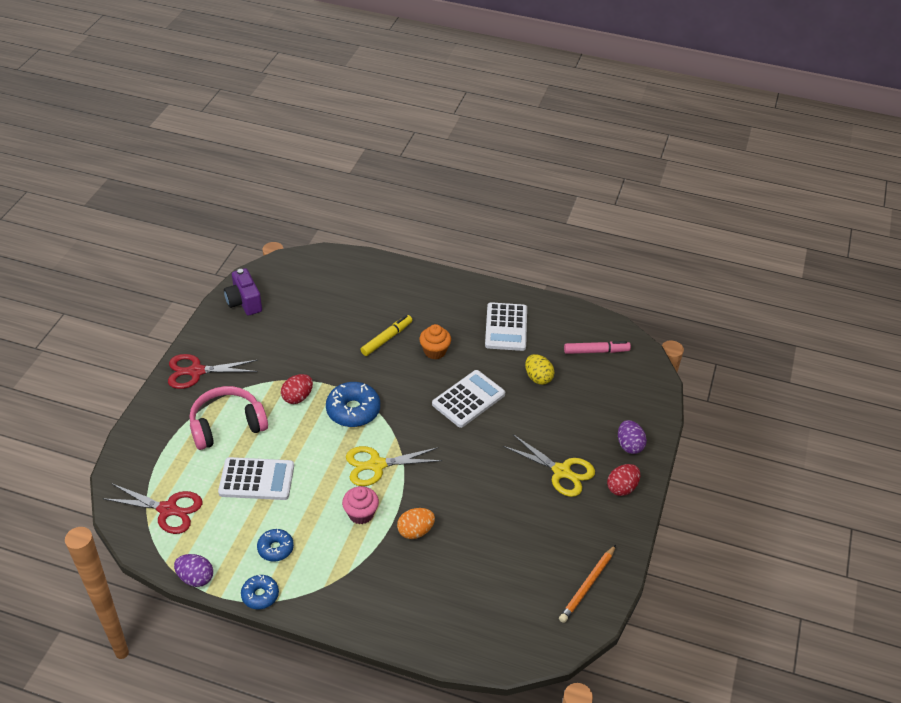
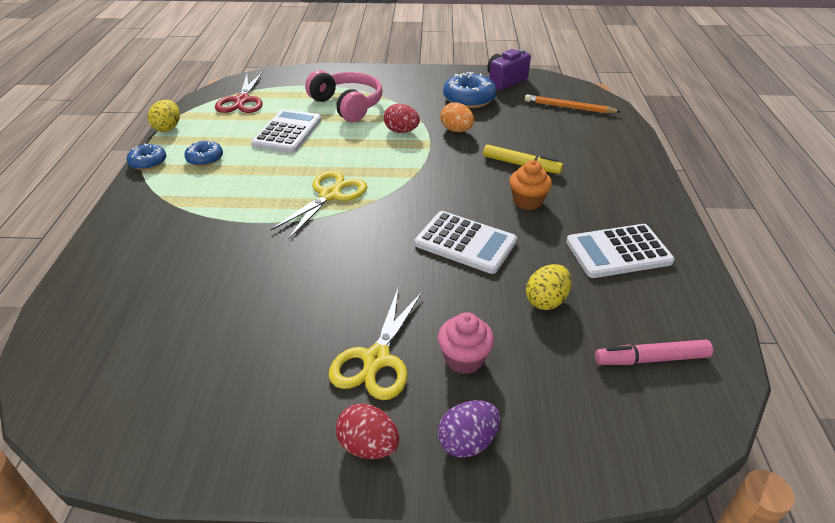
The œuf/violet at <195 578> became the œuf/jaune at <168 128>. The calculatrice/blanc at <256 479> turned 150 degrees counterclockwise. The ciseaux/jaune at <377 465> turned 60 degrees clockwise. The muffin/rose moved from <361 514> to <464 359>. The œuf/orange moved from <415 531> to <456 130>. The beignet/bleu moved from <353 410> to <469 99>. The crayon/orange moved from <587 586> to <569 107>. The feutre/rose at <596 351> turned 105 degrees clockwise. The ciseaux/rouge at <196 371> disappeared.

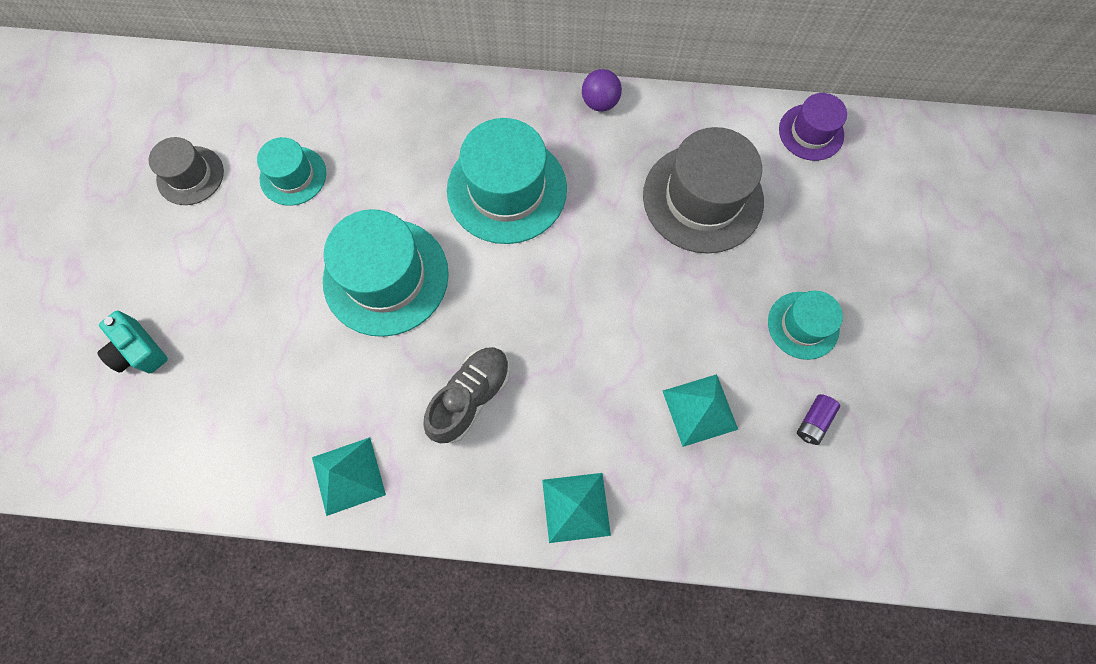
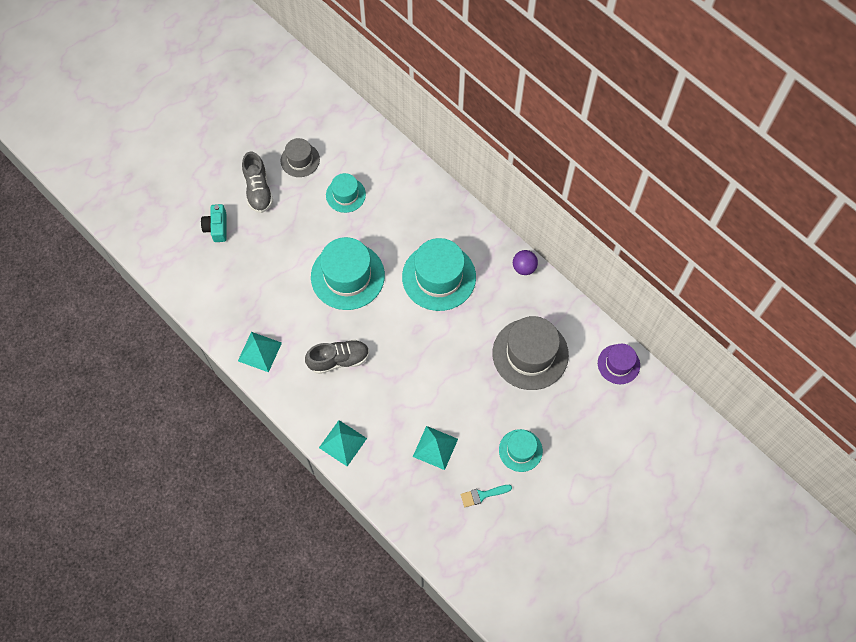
The chaussure/gris at <258 190> appeared. The pile/violet at <813 421> was replaced by the pinceau/turquoise at <482 495>.

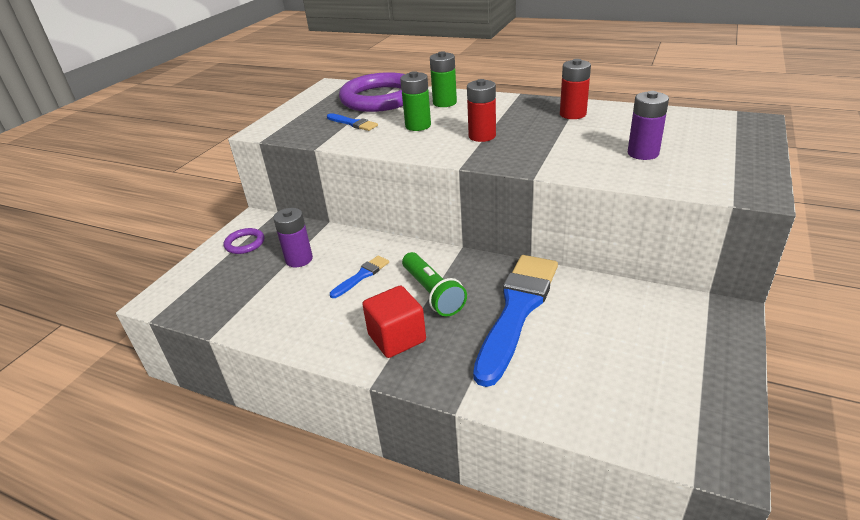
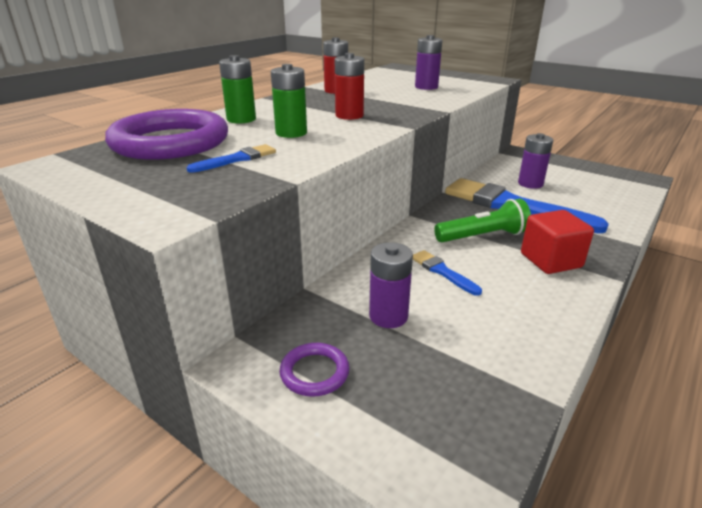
The pile/violet at <530 184> appeared.

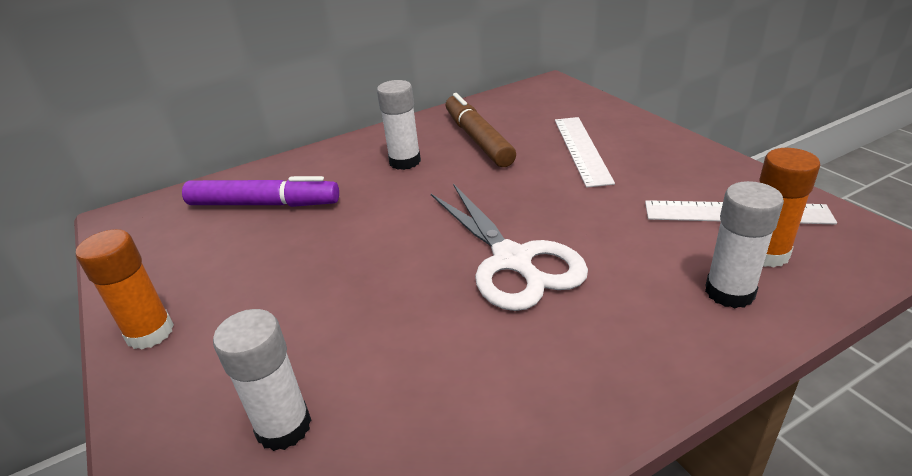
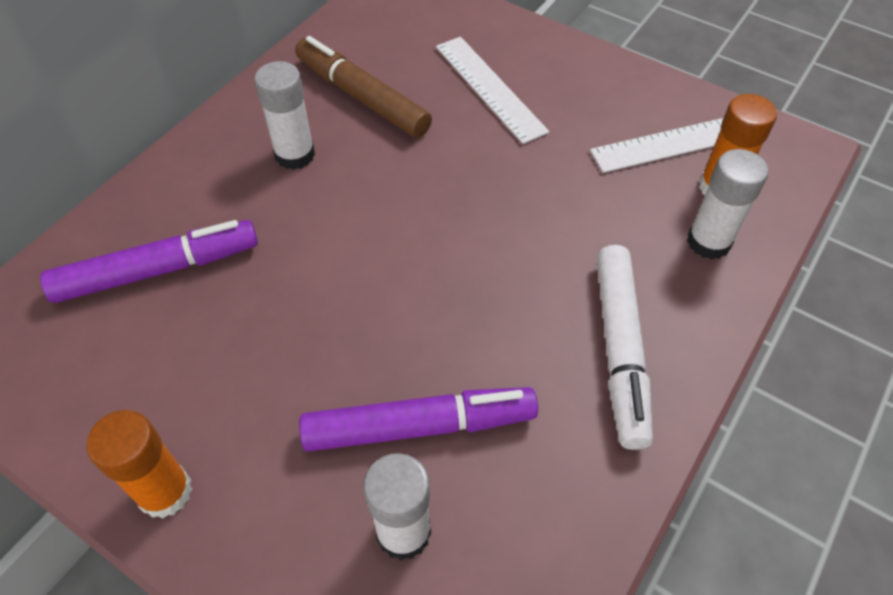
The feutre/violet at <419 426> appeared. The feutre/blanc at <620 350> appeared. The ciseaux/blanc at <512 260> disappeared.

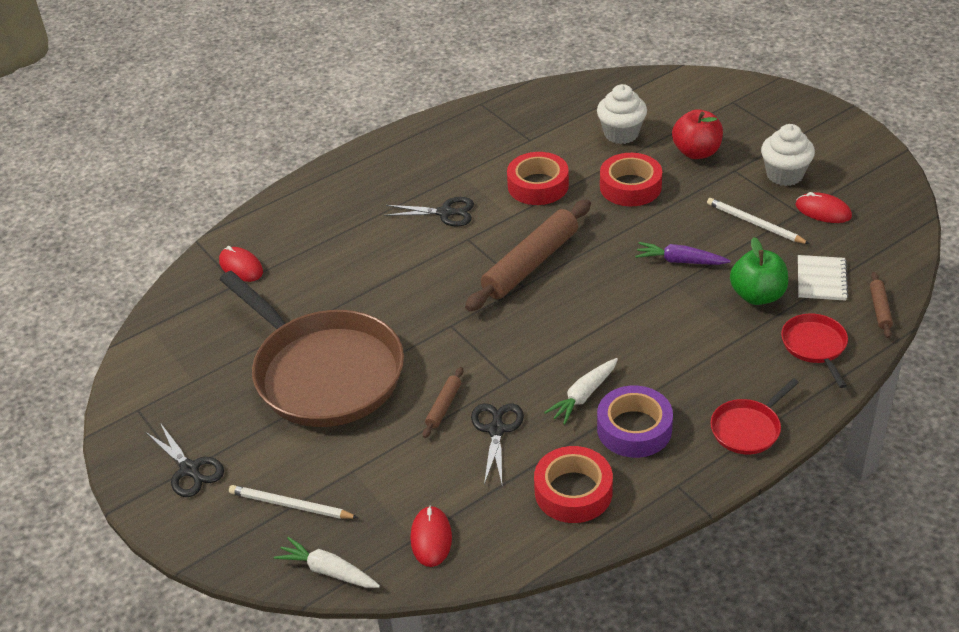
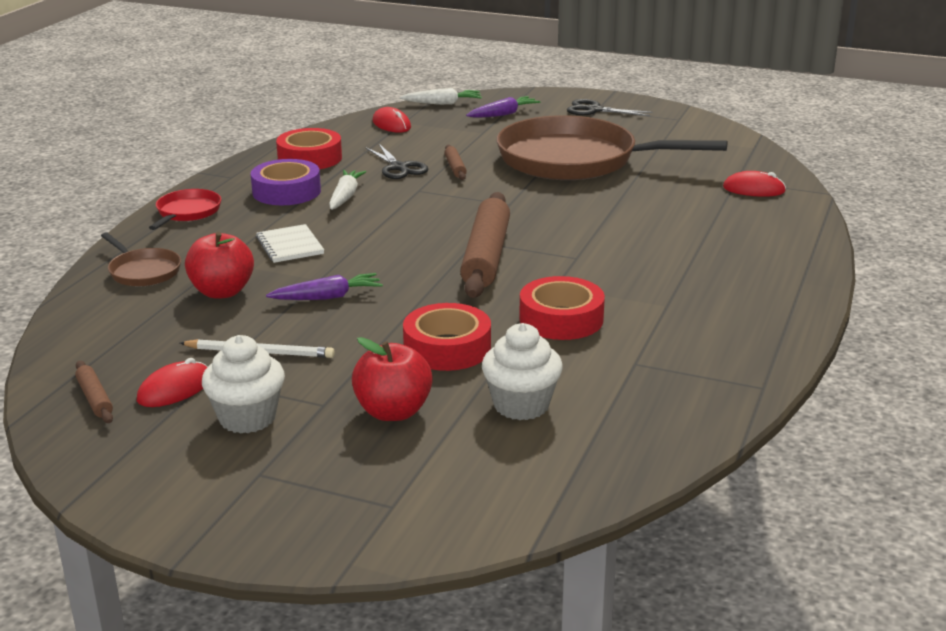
The rouleau à pâtisserie/marron moved from <880 309> to <95 398>. The poêle/rouge at <815 346> became the poêle/marron at <143 271>. The souris/rouge at <823 211> turned 45 degrees counterclockwise. The pomme/vert at <757 295> became the pomme/rouge at <222 292>. The carnet/blanc moved from <821 279> to <290 246>. The crayon/blanc at <291 505> was replaced by the carotte/violet at <503 114>. The ciseaux/noir at <445 213> disappeared.

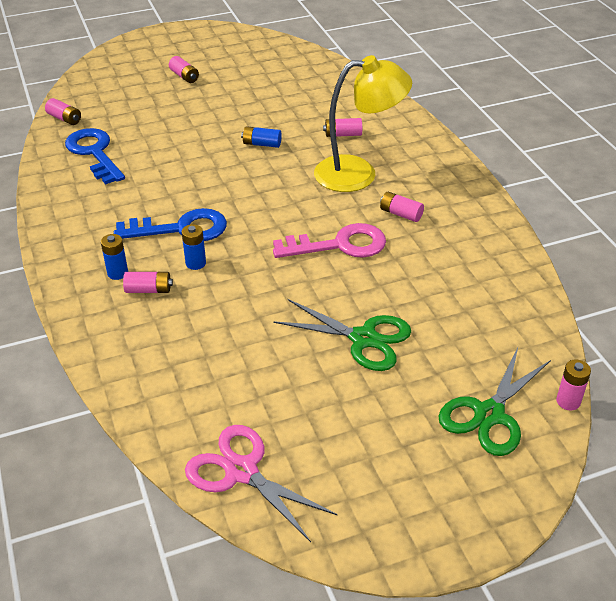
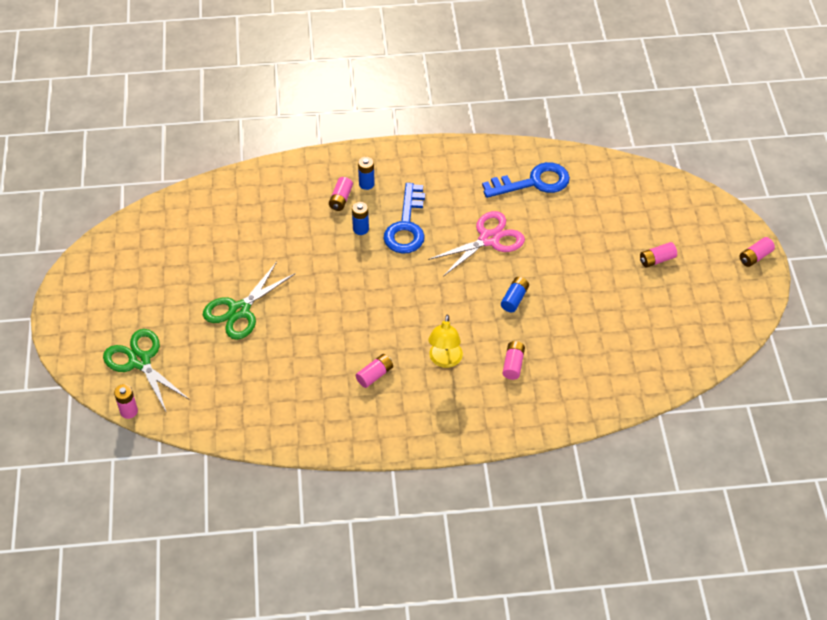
The ciseaux/rose moved from <241 471> to <489 239>. The lampe/jaune at <358 173> changed to 0.58 times the size. The pile/rose moved from <64 119> to <755 257>. The clé/rose at <340 245> disappeared.

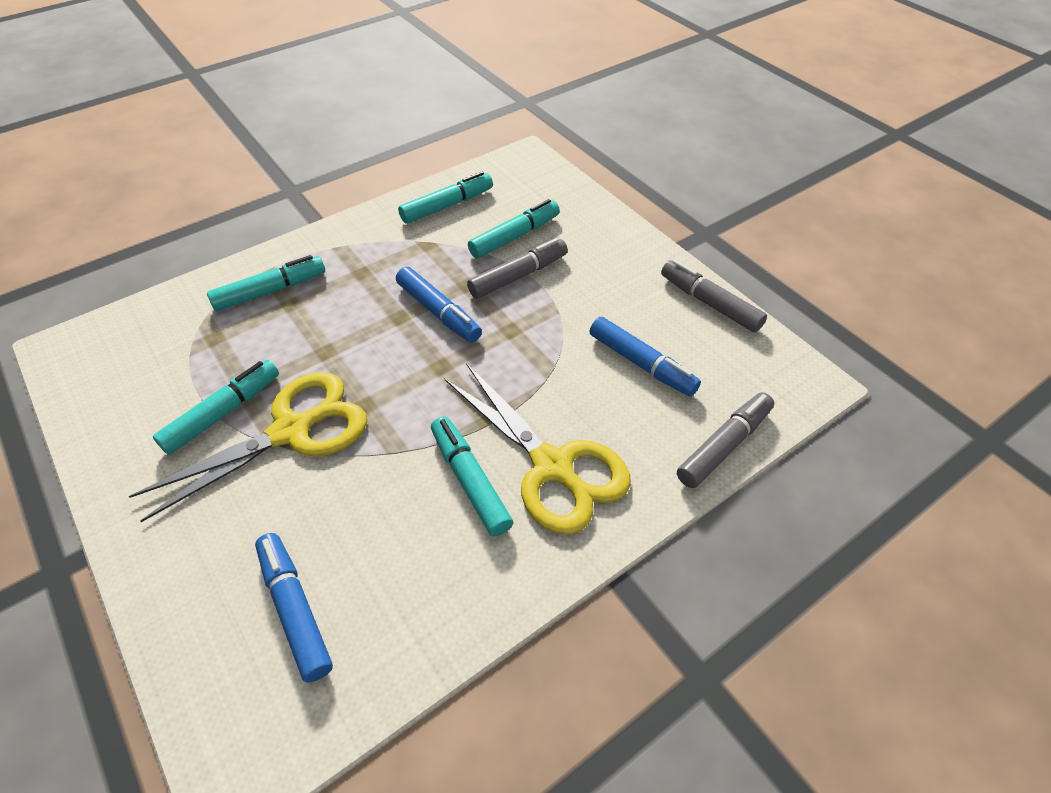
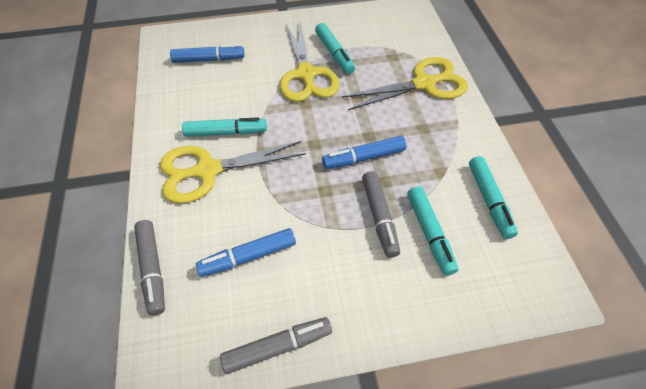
The feutre/turquoise at <271 291> was replaced by the ciseaux/jaune at <424 84>.

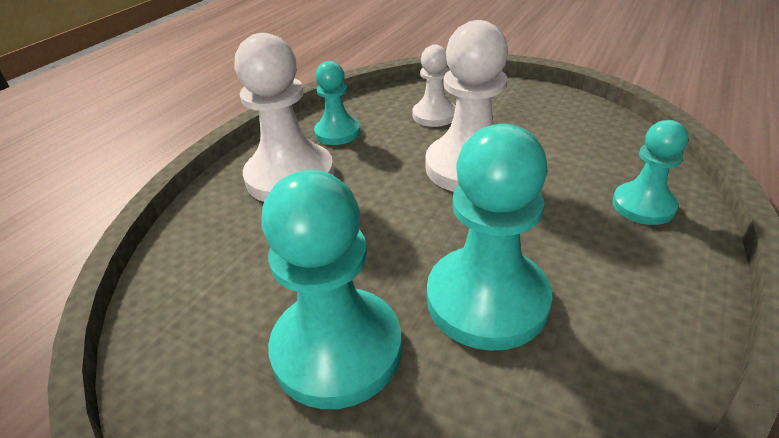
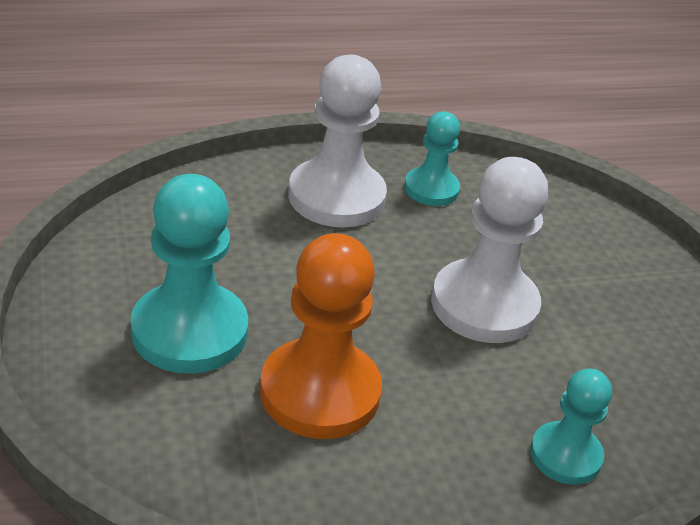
The pion/turquoise at <487 300> became the pion/orange at <320 392>. The pion/blanc at <434 115> disappeared.

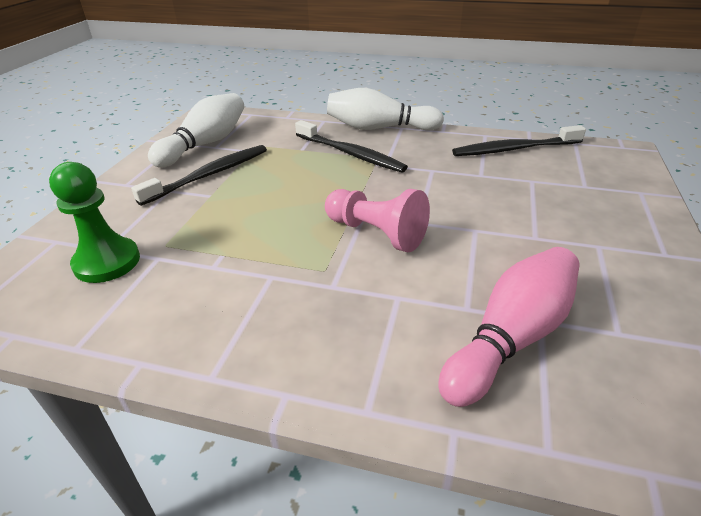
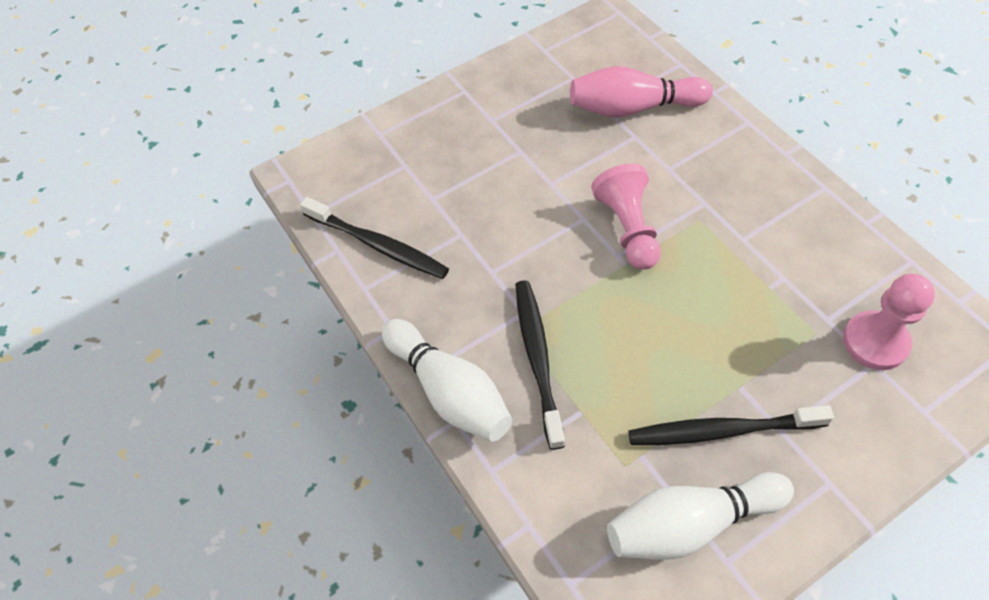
The pion/vert at <107 262> became the pion/rose at <875 342>.

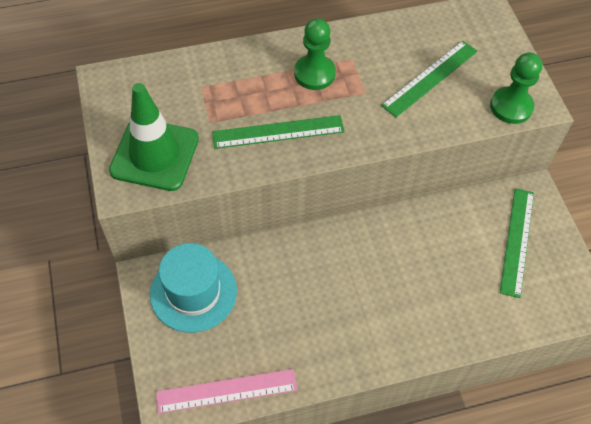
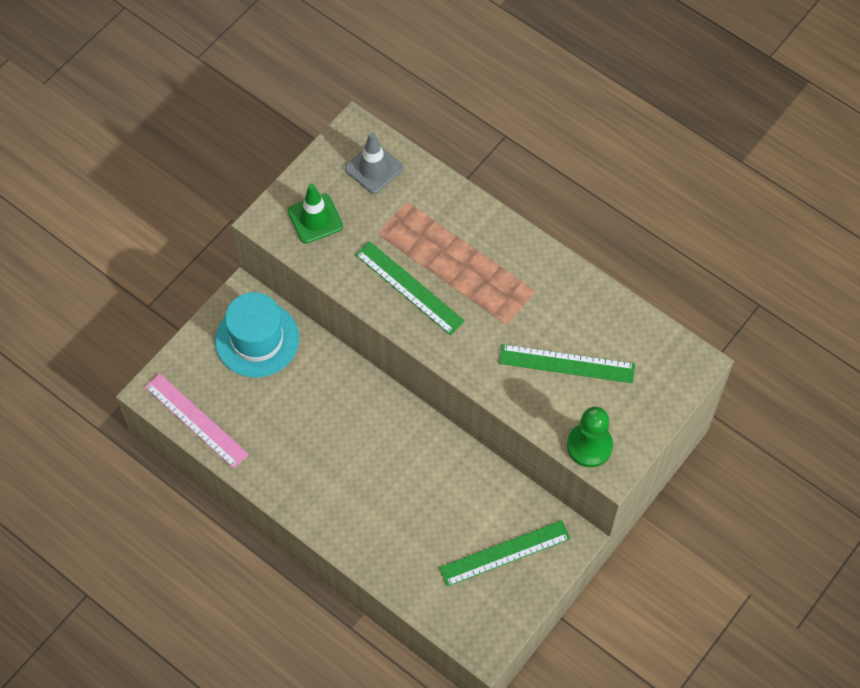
The cône de chantier/vert at <154 155> changed to 0.63 times the size. The cône de chantier/gris at <373 168> appeared. The pion/vert at <314 73> disappeared.

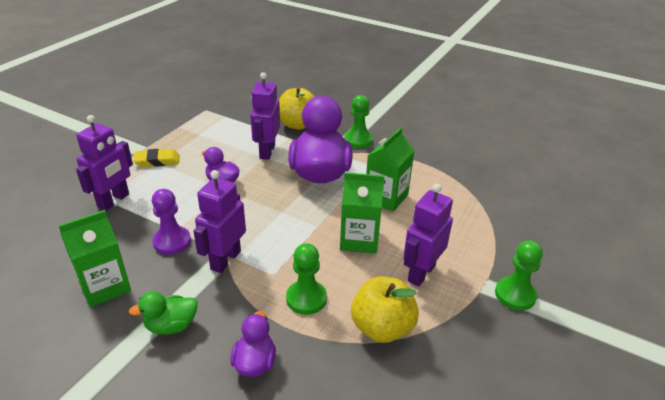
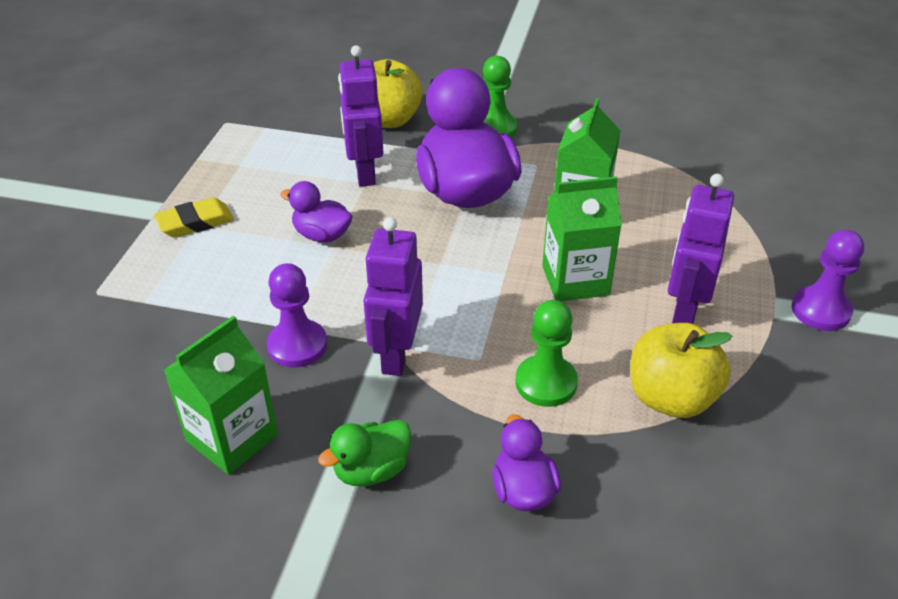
The pion/vert at <515 295> became the pion/violet at <820 310>. The robot/violet at <114 201> disappeared.

